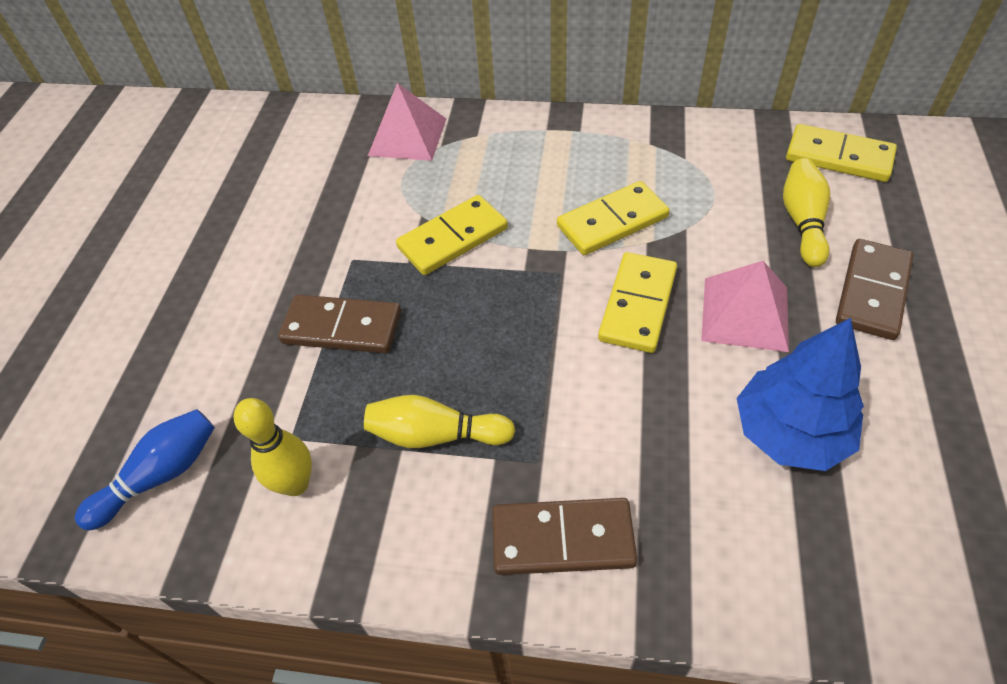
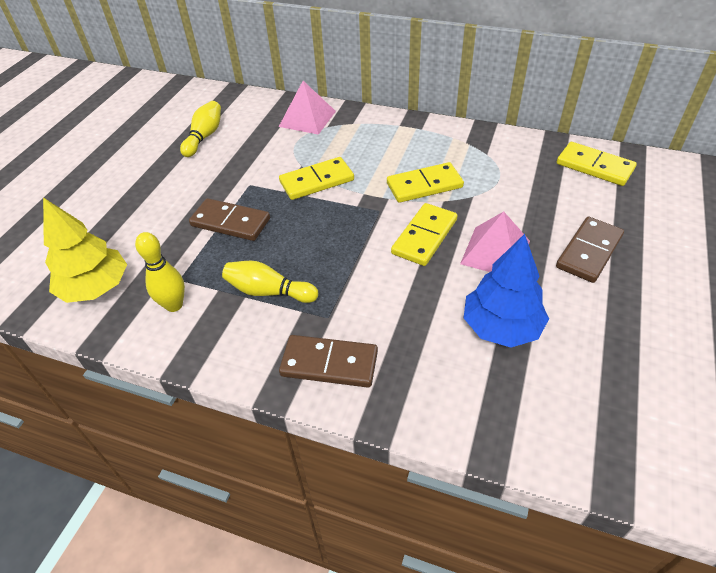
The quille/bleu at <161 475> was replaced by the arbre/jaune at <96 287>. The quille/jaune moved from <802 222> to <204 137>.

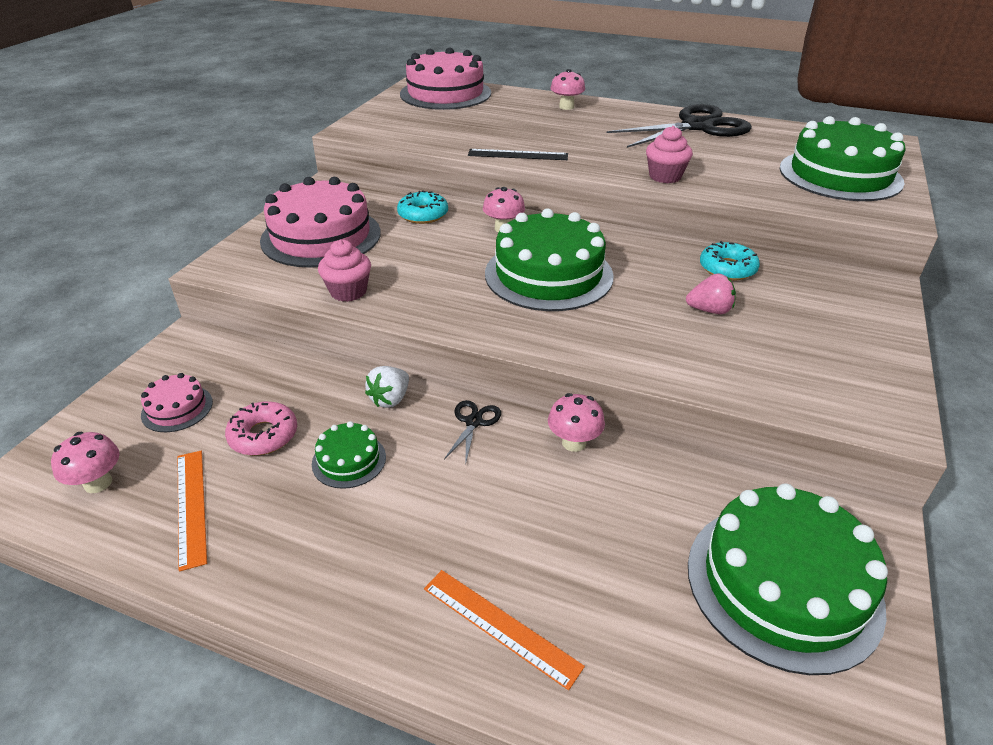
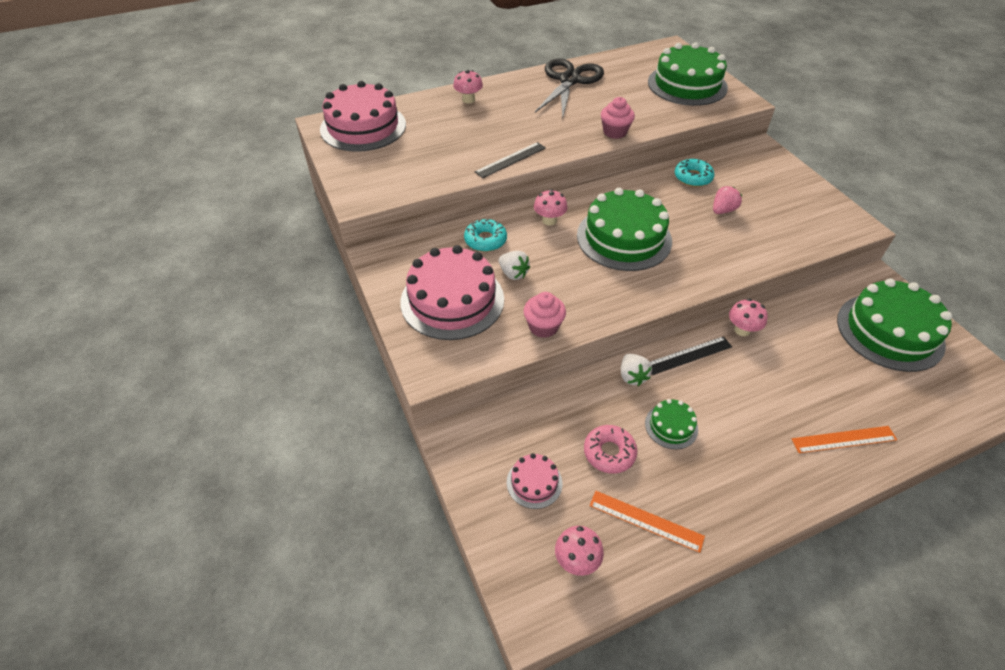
The fraise/blanc at <513 273> appeared. The ciseaux/noir at <474 422> was replaced by the règle/noir at <688 355>.

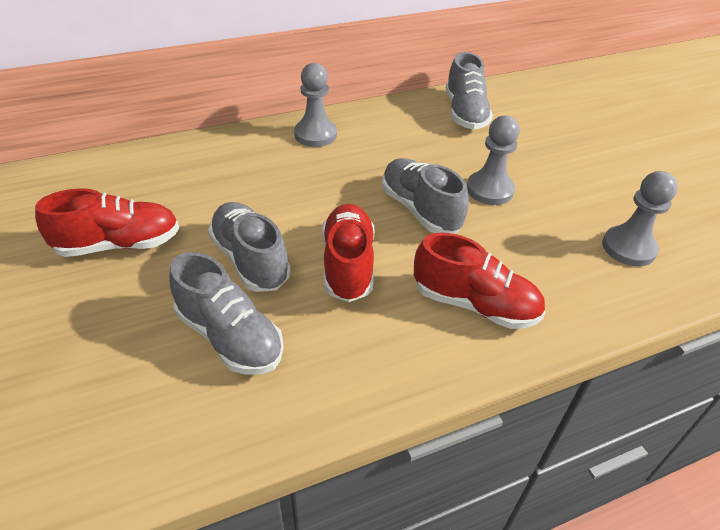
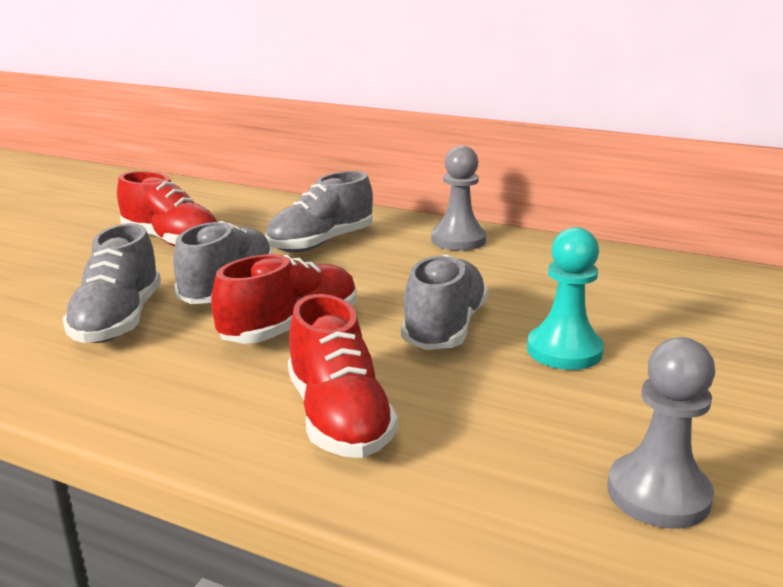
The chaussure/gris moved from <465 113> to <321 243>. The pion/gris at <489 190> became the pion/turquoise at <564 350>.

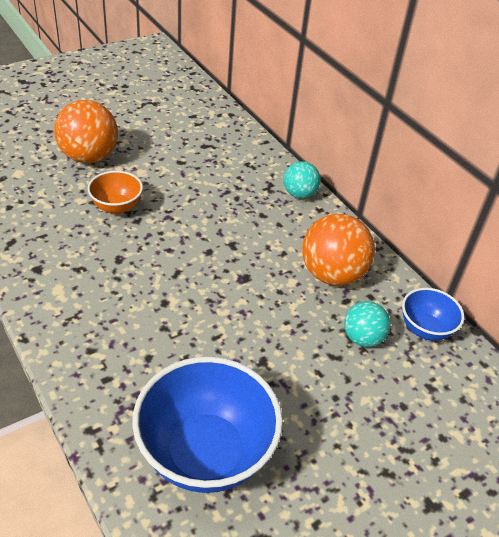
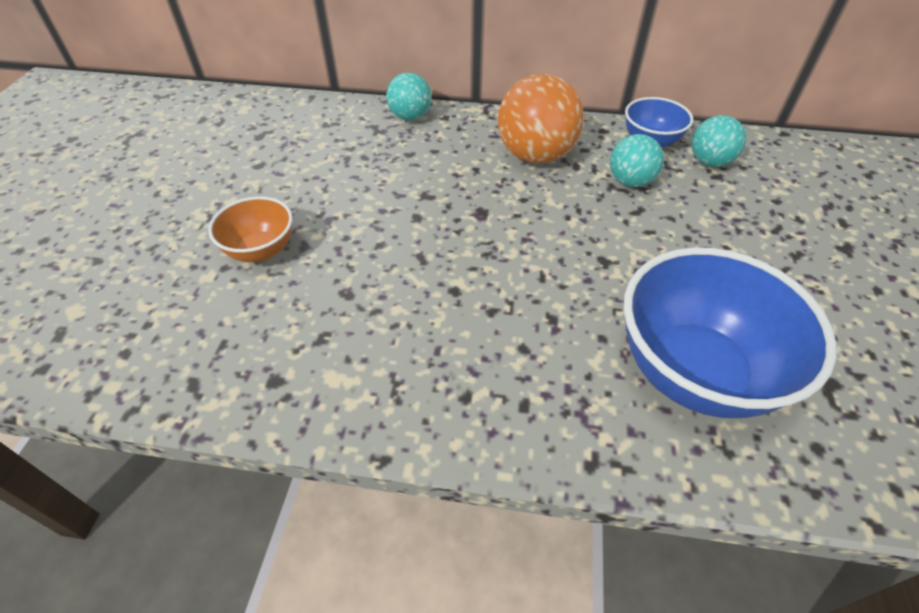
The balle/turquoise at <709 162> appeared. The balle/orange at <89 157> disappeared.

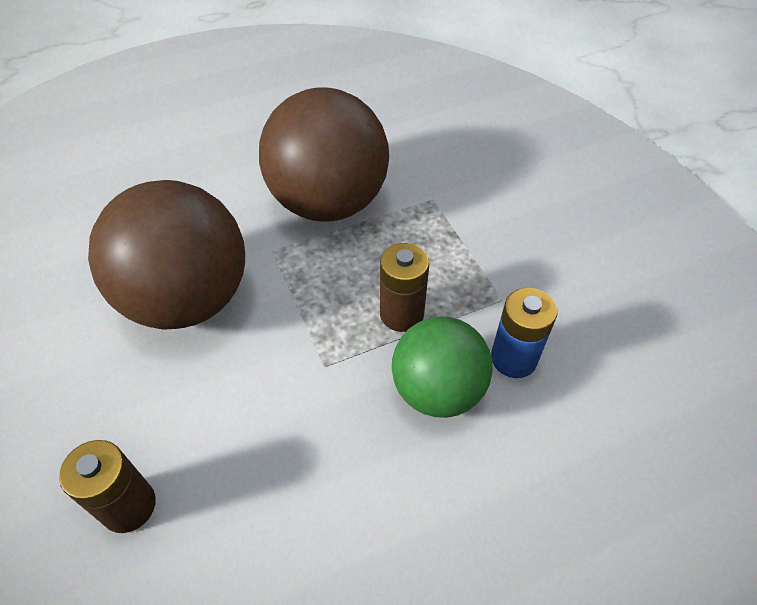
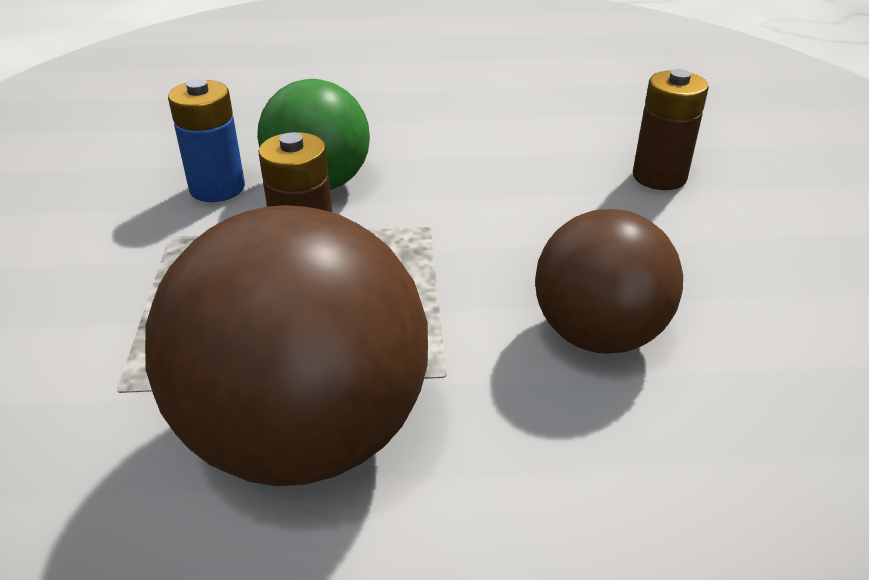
The balle/marron at <188 299> changed to 0.63 times the size.

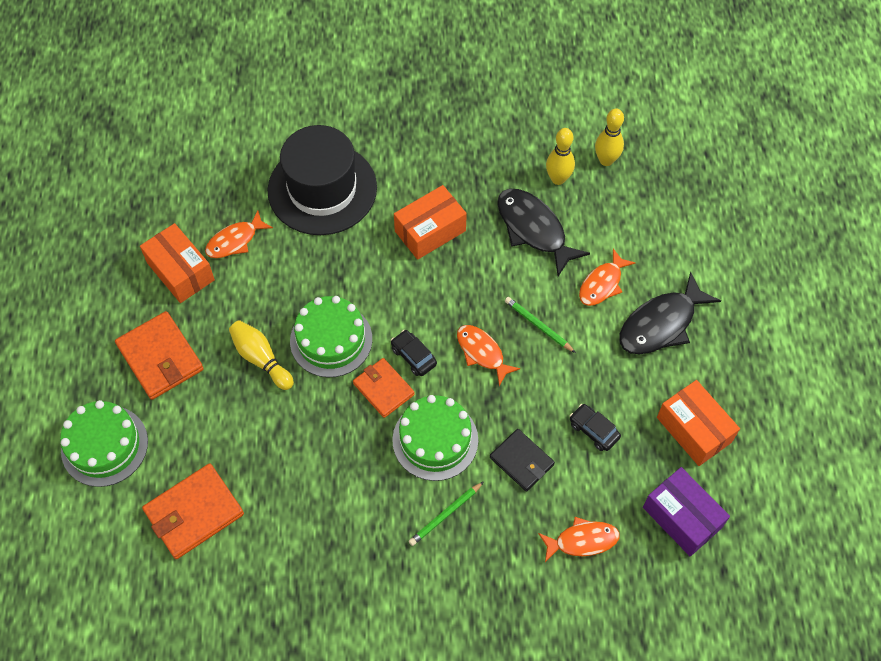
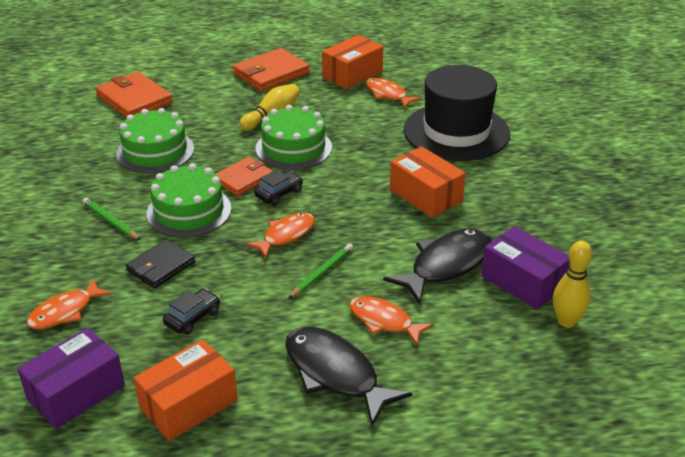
The poisson/orange at <582 540> turned 60 degrees clockwise. The gâteau/vert moved from <104 445> to <155 151>. The quille/jaune at <558 179> was replaced by the boîte/violet at <523 281>.

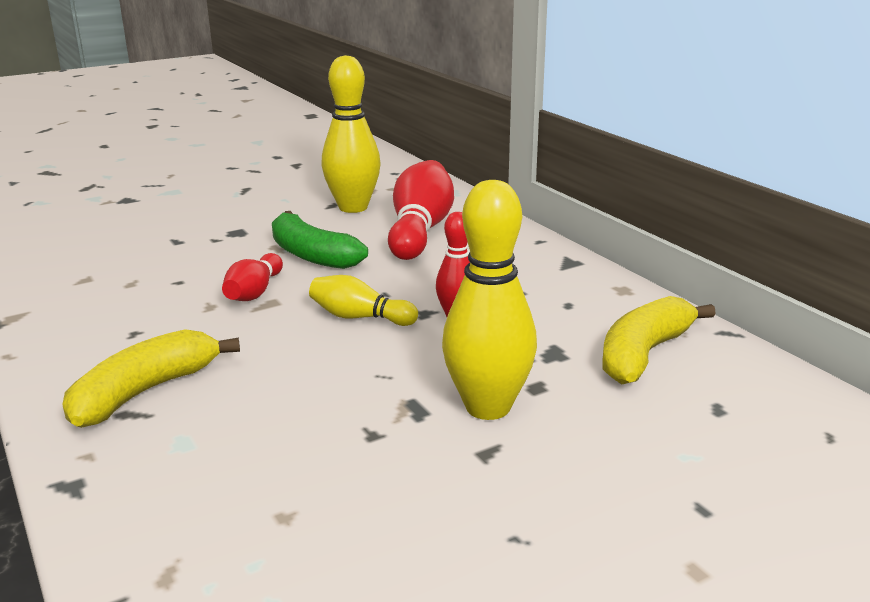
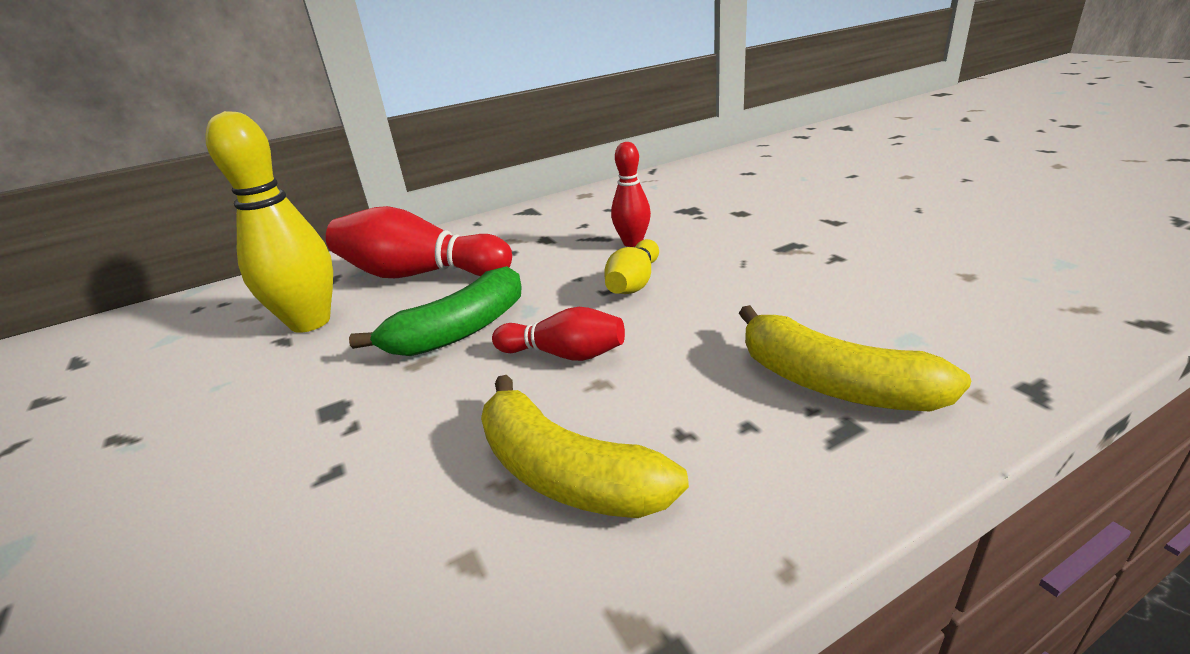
The banane/jaune moved from <644 354> to <565 473>. The quille/jaune at <488 407> disappeared.

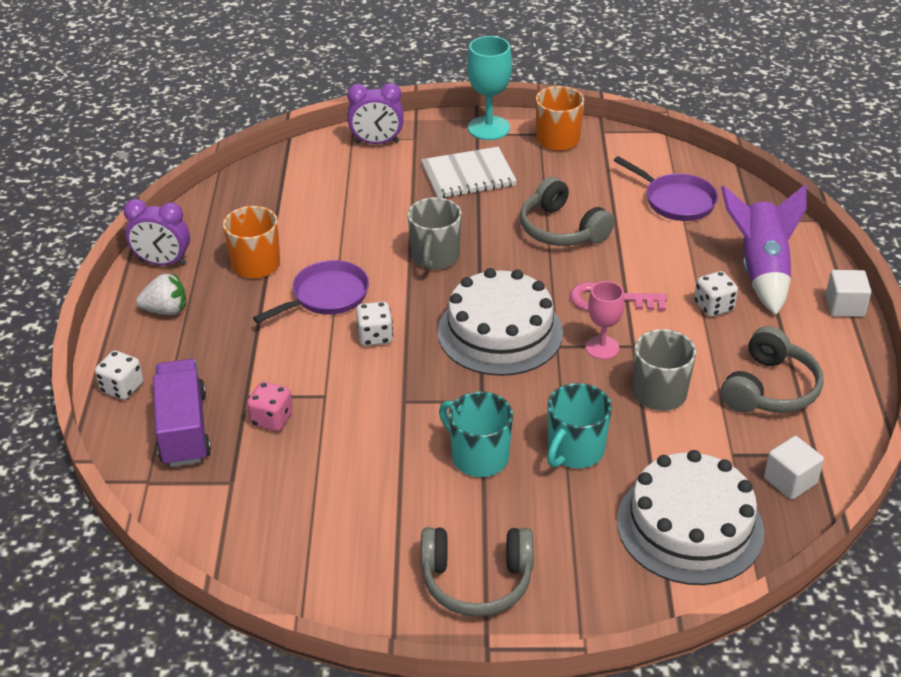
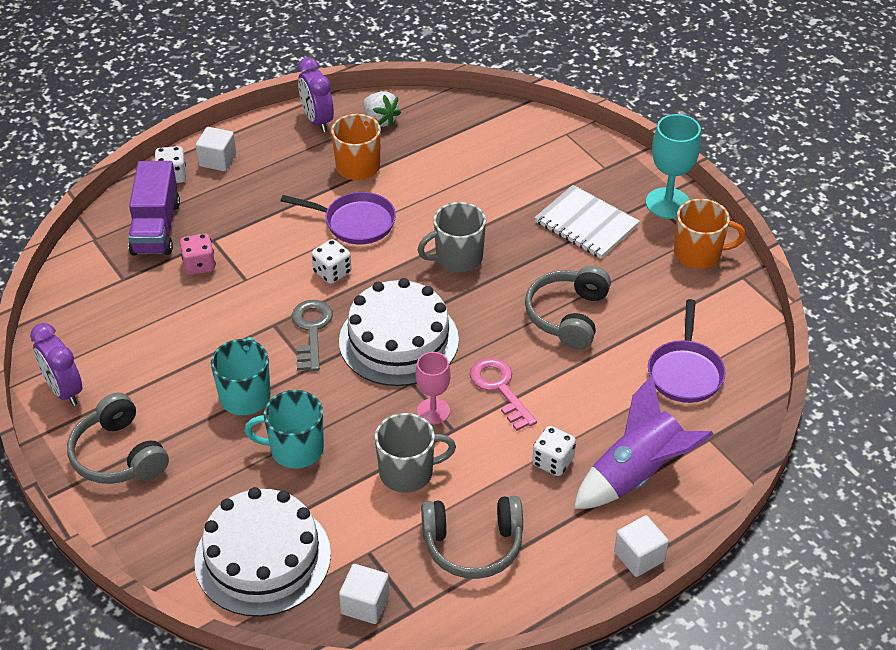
The réveil/violet moved from <377 142> to <64 390>. The camion/violet at <184 429> turned 135 degrees clockwise. The cube/blanc at <217 160> appeared. The clé/gris at <311 330> appeared. The fraise/blanc moved from <166 310> to <380 120>.

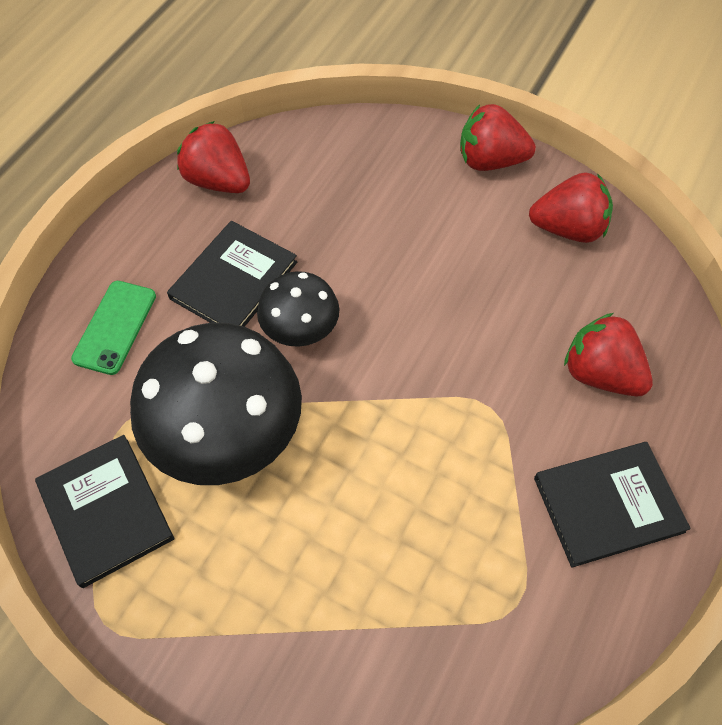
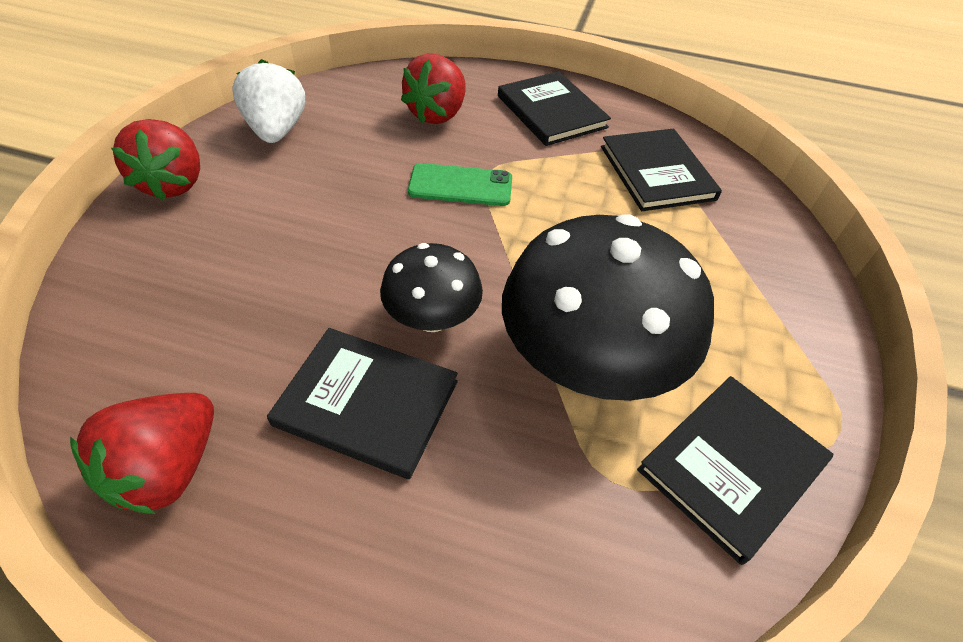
The fraise/rouge at <568 228> became the fraise/blanc at <277 130>. The téléphone/vert moved from <115 327> to <460 185>. The livre/noir at <656 172> appeared.

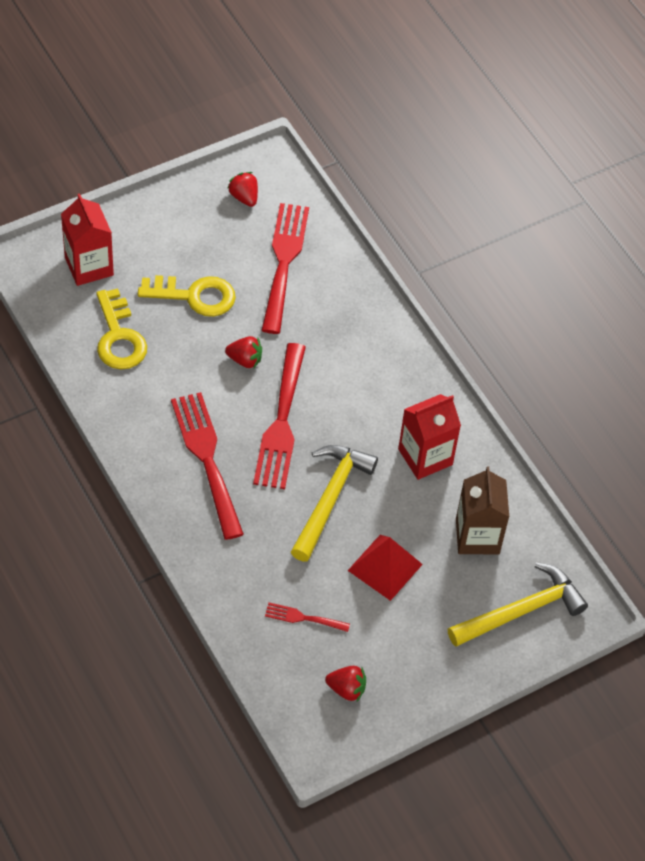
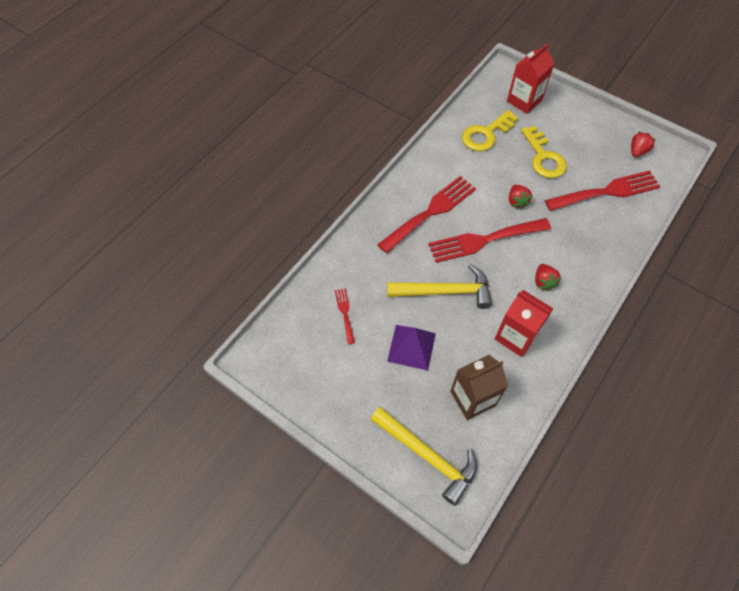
The pyramide/rouge at <385 567> became the pyramide/violet at <411 347>. The fraise/rouge moved from <346 689> to <543 282>.

